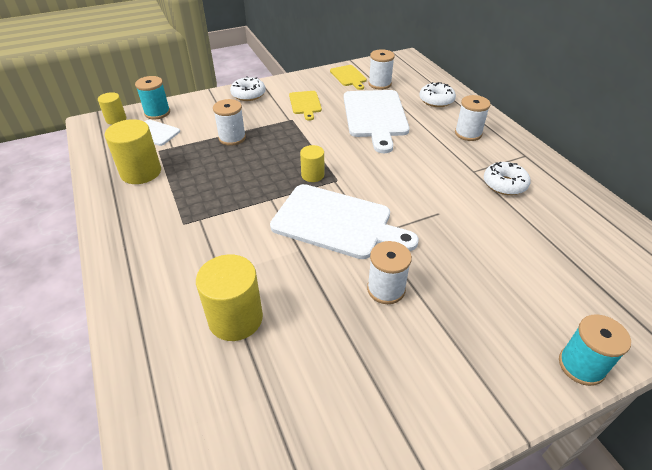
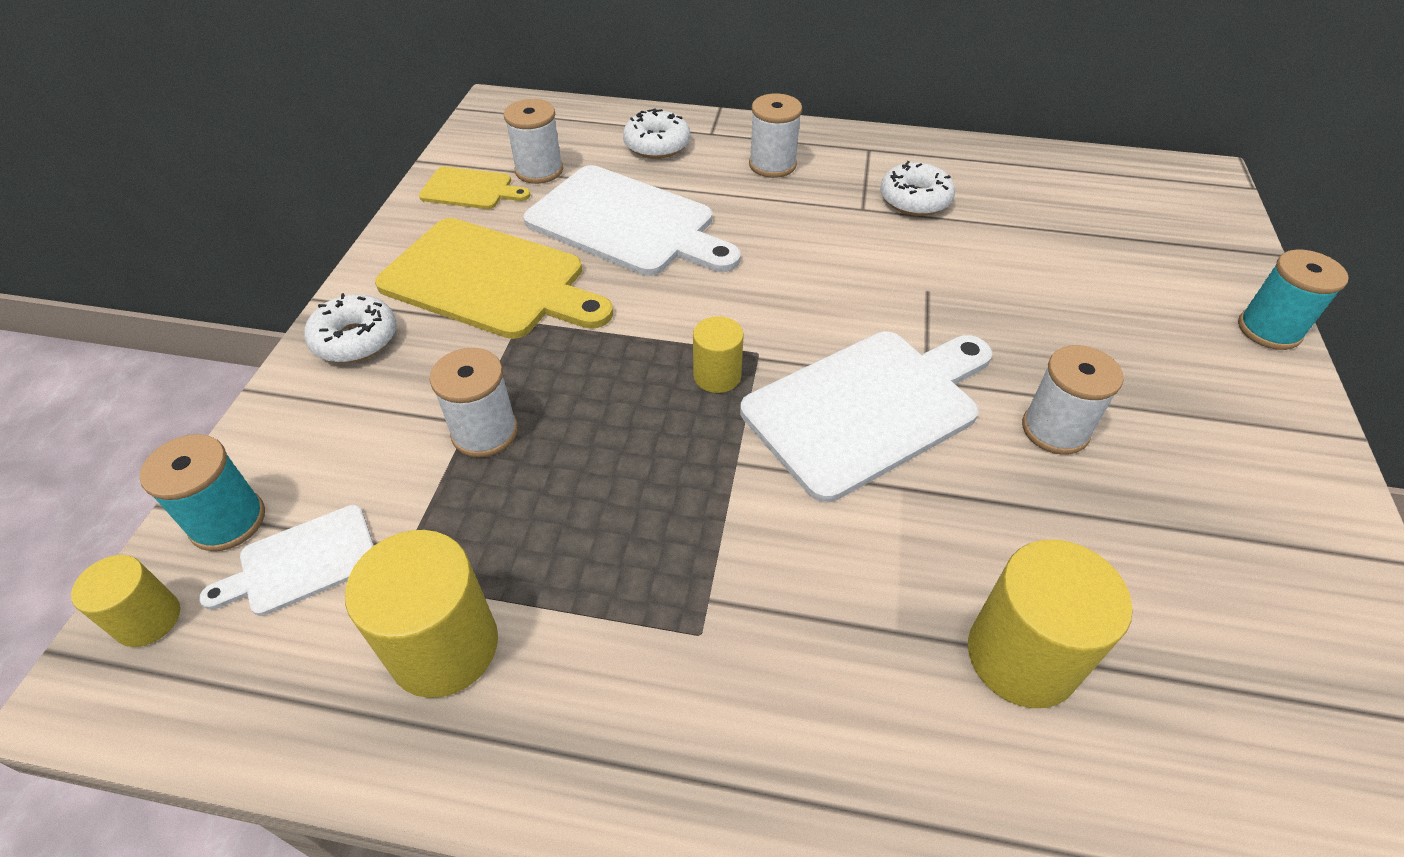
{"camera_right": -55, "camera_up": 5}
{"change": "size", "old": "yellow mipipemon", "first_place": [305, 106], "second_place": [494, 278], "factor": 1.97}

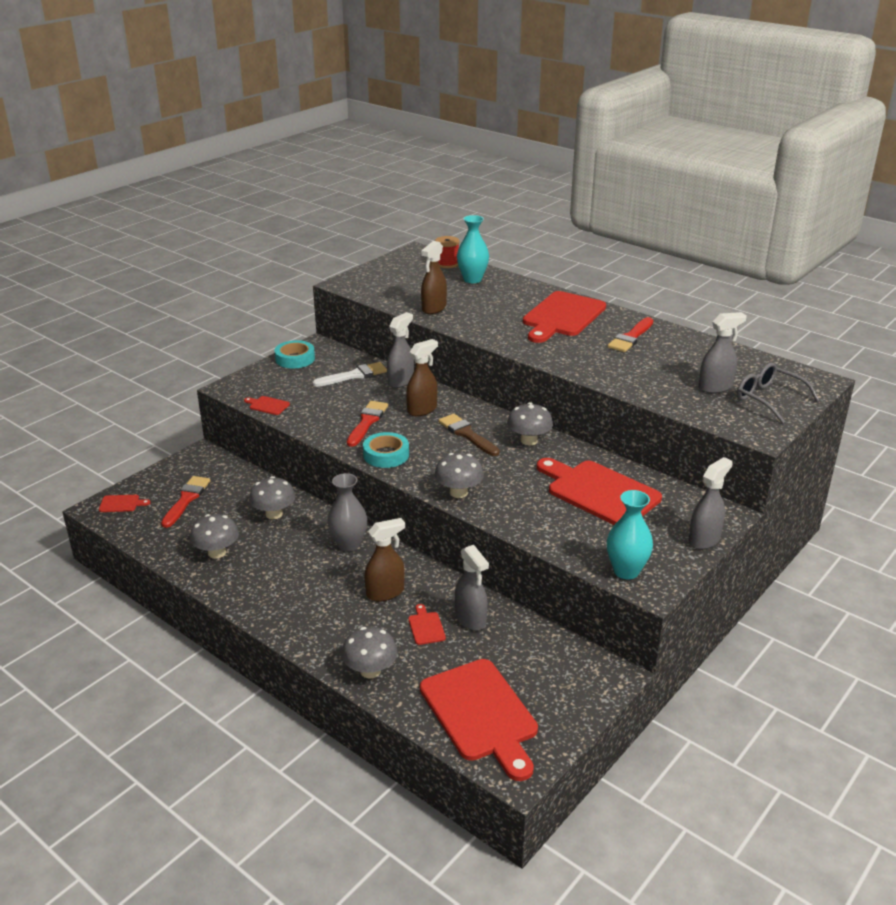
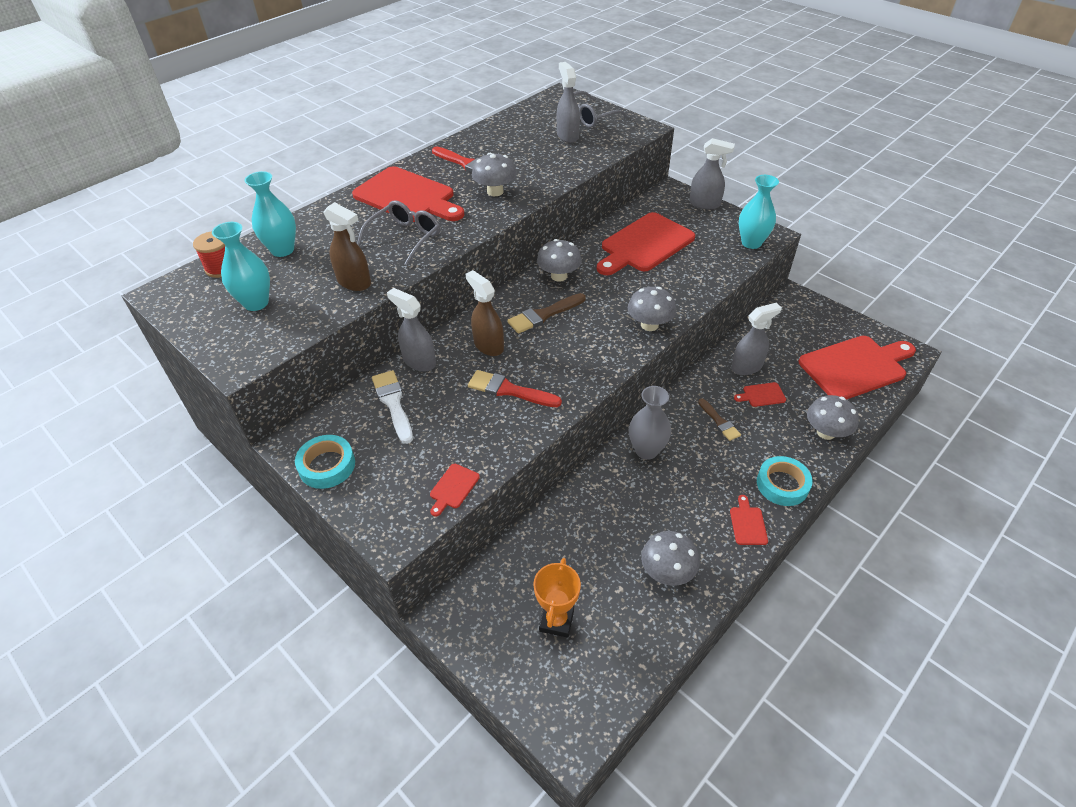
{"camera_right": -85, "camera_up": 15}
{"change": "relocated", "old": "red mipipemon", "first_place": [124, 503], "second_place": [749, 520]}
{"change": "exchanged", "old": "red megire", "new": "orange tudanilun", "first_place": [186, 502], "second_place": [557, 598]}
{"change": "relocated", "old": "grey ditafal", "first_place": [272, 497], "second_place": [494, 174]}
{"change": "relocated", "old": "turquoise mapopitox", "first_place": [386, 450], "second_place": [785, 481]}
{"change": "exchanged", "old": "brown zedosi", "new": "brown megire", "first_place": [384, 560], "second_place": [719, 419]}
{"change": "spun", "old": "grey zedosi", "first_place": [711, 503], "second_place": [712, 173], "degrees": 150}
{"change": "appeared", "new": "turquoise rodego", "second_place": [241, 266]}
{"change": "appeared", "new": "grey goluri", "second_place": [398, 233]}

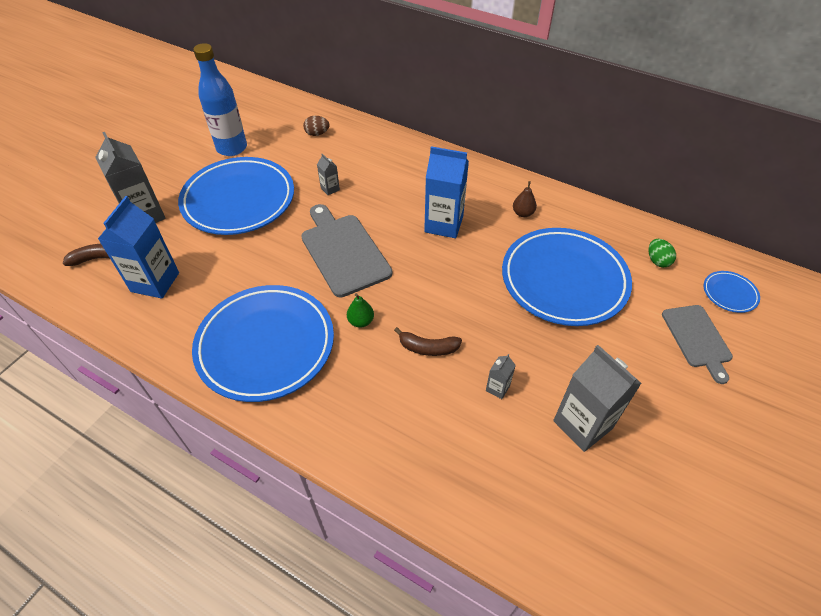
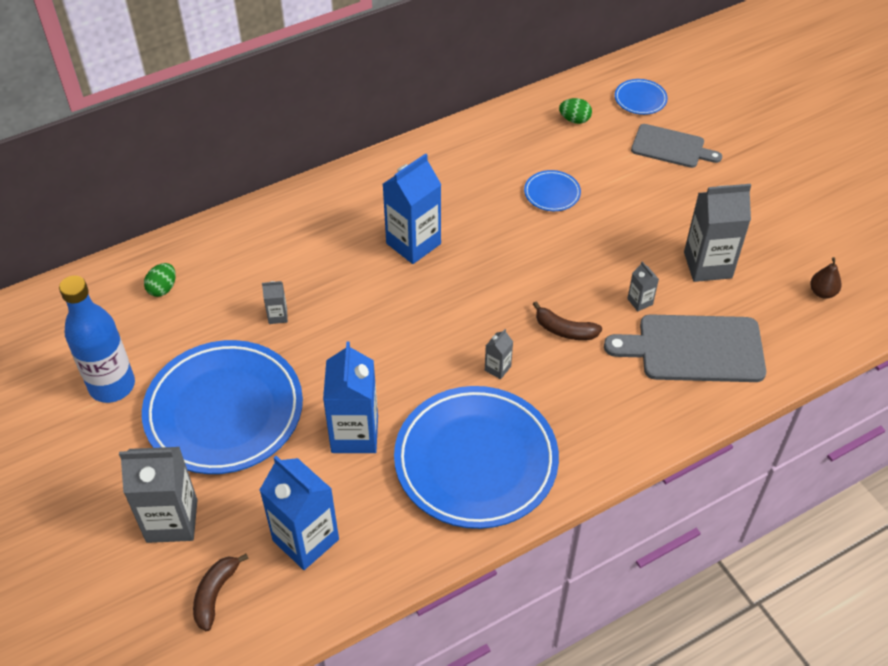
{"camera_right": -60, "camera_up": 0}
{"change": "relocated", "old": "grey mipipemon", "first_place": [346, 251], "second_place": [685, 348]}
{"change": "colour", "old": "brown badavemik", "new": "green badavemik", "first_place": [316, 126], "second_place": [160, 280]}
{"change": "exchanged", "old": "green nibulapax", "new": "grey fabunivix", "first_place": [360, 310], "second_place": [499, 354]}
{"change": "spun", "old": "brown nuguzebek", "first_place": [428, 341], "second_place": [567, 320], "degrees": 75}
{"change": "size", "old": "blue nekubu", "first_place": [567, 277], "second_place": [552, 190], "factor": 0.41}
{"change": "relocated", "old": "brown nibulapax", "first_place": [525, 199], "second_place": [825, 278]}
{"change": "appeared", "new": "blue fabunivix", "second_place": [350, 397]}

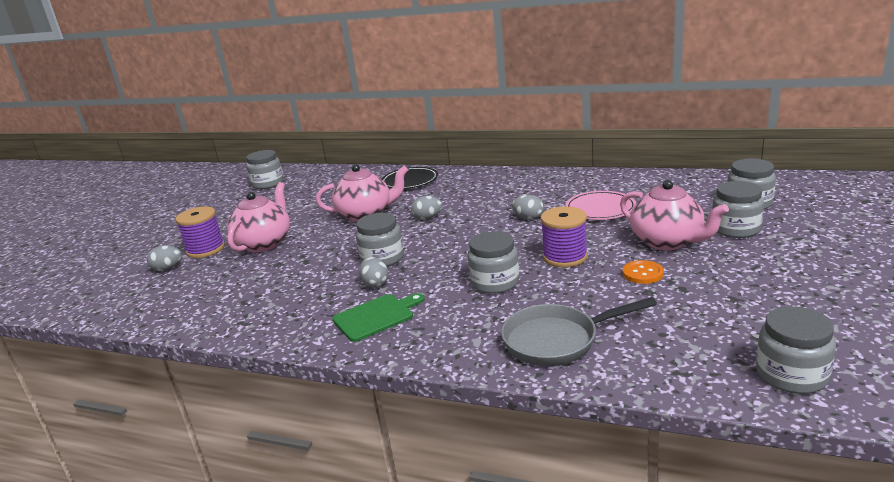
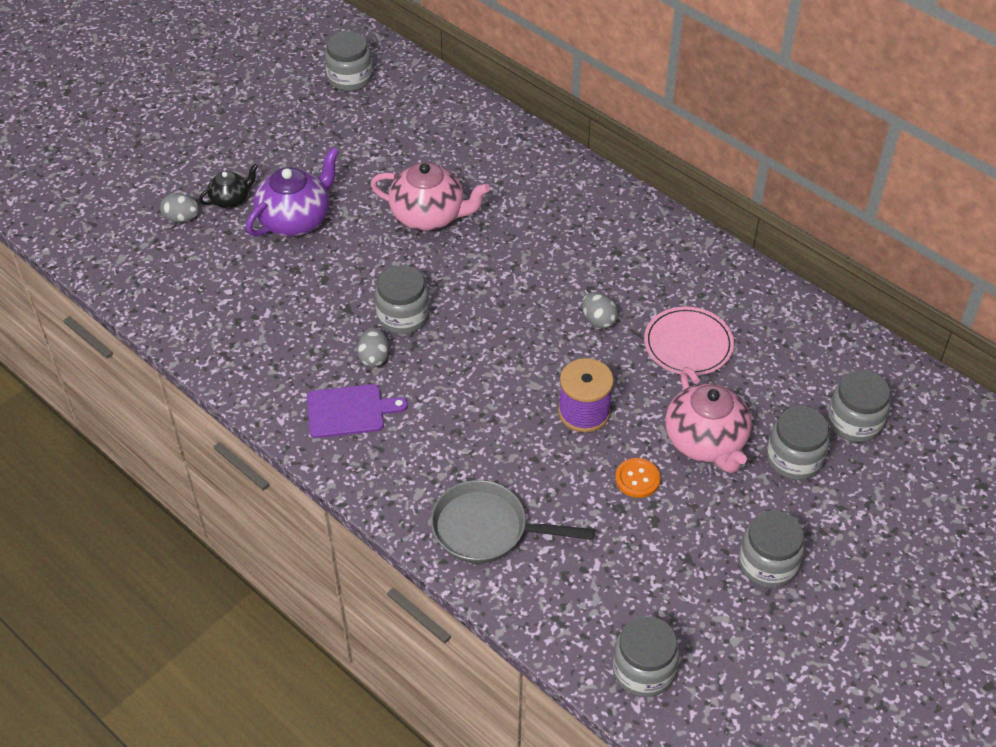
{"camera_right": 20, "camera_up": 25}
{"change": "exchanged", "old": "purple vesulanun", "new": "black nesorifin", "first_place": [200, 232], "second_place": [228, 186]}
{"change": "colour", "old": "pink nesorifin", "new": "purple nesorifin", "first_place": [258, 217], "second_place": [292, 191]}
{"change": "colour", "old": "green mipipemon", "new": "purple mipipemon", "first_place": [378, 317], "second_place": [357, 411]}
{"change": "missing", "old": "black nekubu", "first_place": [410, 178]}
{"change": "missing", "old": "grey badavemik", "first_place": [426, 208]}
{"change": "relocated", "old": "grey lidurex", "first_place": [494, 262], "second_place": [772, 549]}

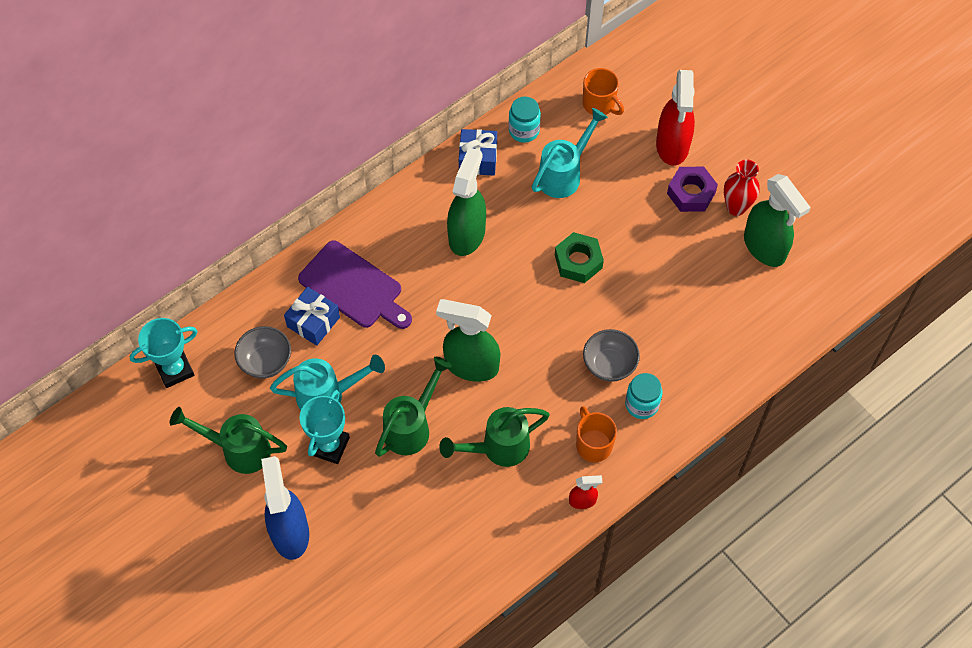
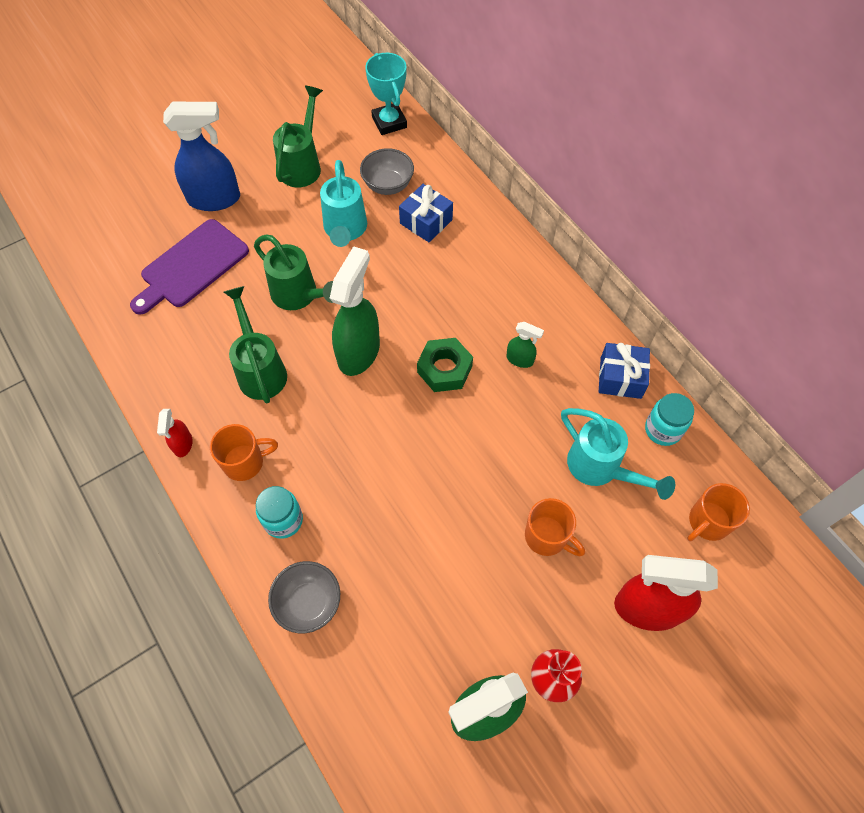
{"camera_right": 95, "camera_up": 0}
{"change": "relocated", "old": "purple mipipemon", "first_place": [355, 284], "second_place": [189, 267]}
{"change": "missing", "old": "turquoise tudanilun", "first_place": [324, 427]}
{"change": "size", "old": "green zedosi", "first_place": [466, 201], "second_place": [525, 345], "factor": 0.48}
{"change": "relocated", "old": "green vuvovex", "first_place": [579, 257], "second_place": [445, 365]}
{"change": "relocated", "old": "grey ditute", "first_place": [611, 355], "second_place": [304, 597]}
{"change": "missing", "old": "purple vuvovex", "first_place": [692, 189]}
{"change": "appeared", "new": "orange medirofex", "second_place": [555, 527]}

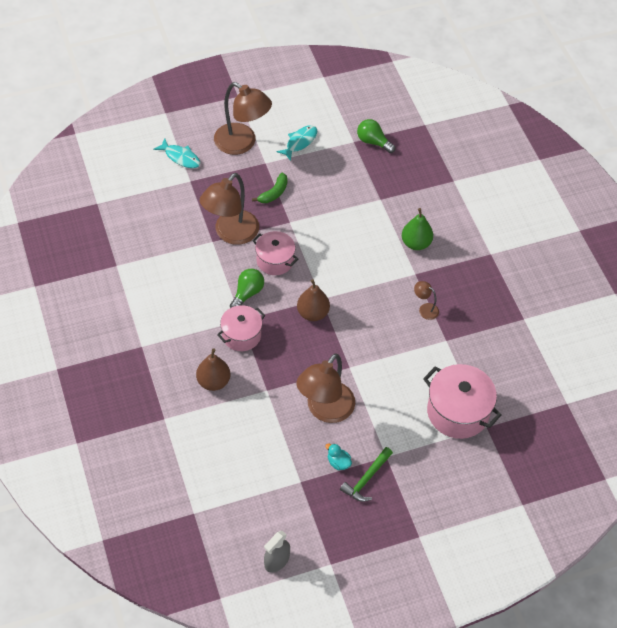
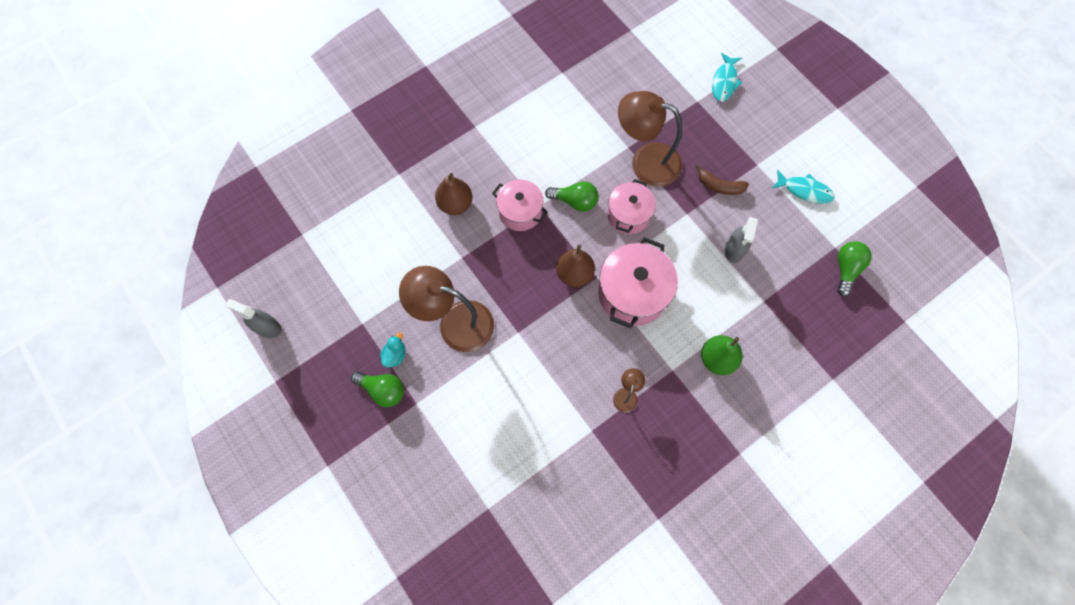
{"camera_right": 75, "camera_up": 15}
{"change": "missing", "old": "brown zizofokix", "first_place": [243, 118]}
{"change": "colour", "old": "green nuguzebek", "new": "brown nuguzebek", "first_place": [270, 188], "second_place": [722, 179]}
{"change": "exchanged", "old": "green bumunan", "new": "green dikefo", "first_place": [366, 474], "second_place": [377, 389]}
{"change": "relocated", "old": "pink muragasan", "first_place": [462, 401], "second_place": [638, 282]}
{"change": "appeared", "new": "grey zedosi", "second_place": [741, 240]}

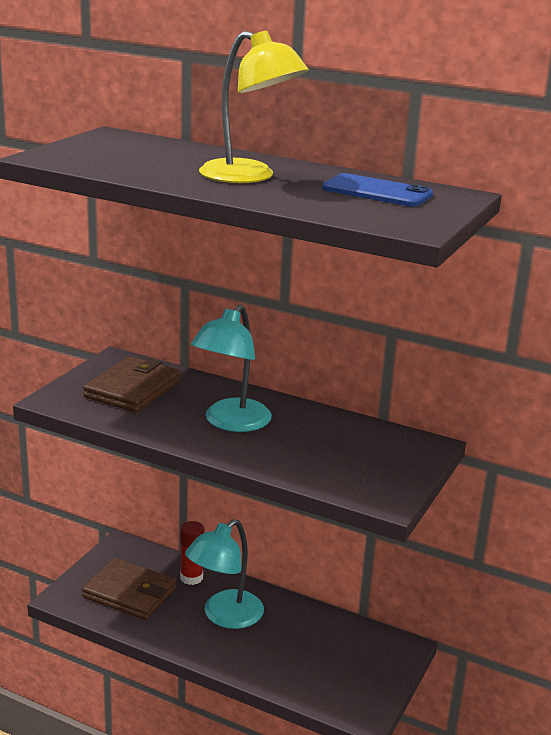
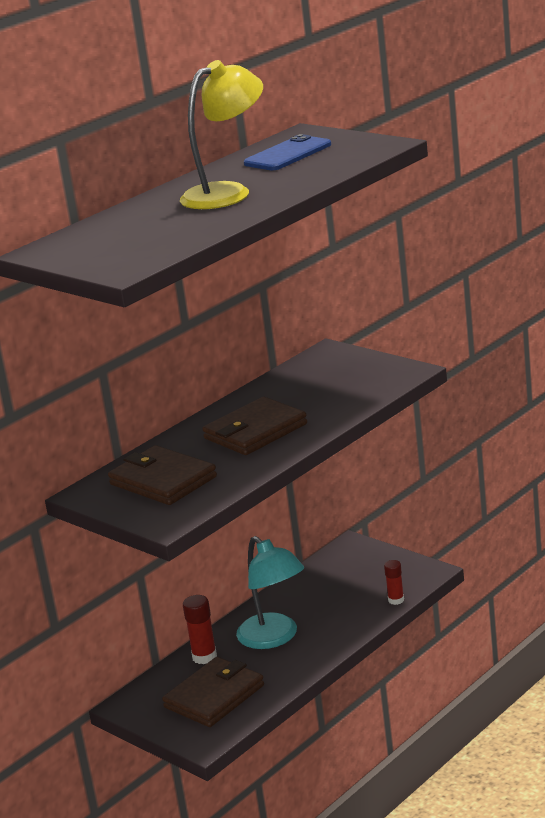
{"camera_right": -70, "camera_up": 0}
{"change": "exchanged", "old": "turquoise zizofokix", "new": "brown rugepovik", "first_place": [231, 368], "second_place": [254, 426]}
{"change": "appeared", "new": "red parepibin", "second_place": [394, 582]}

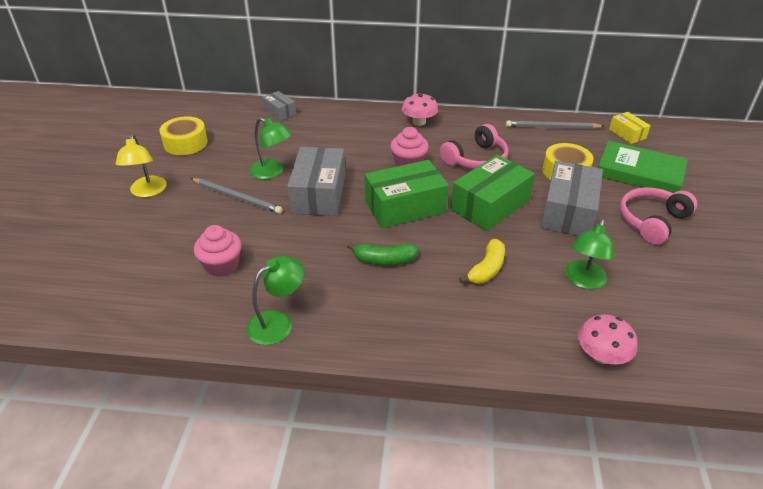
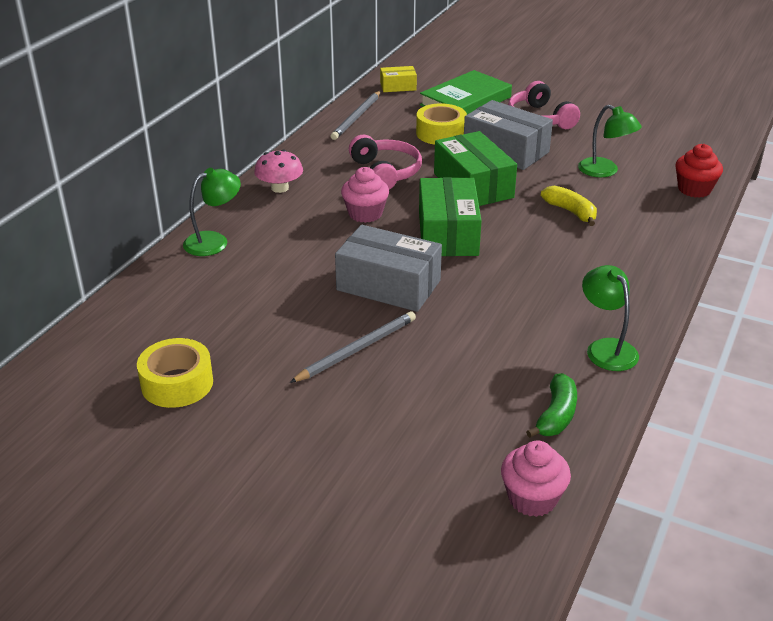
{"camera_right": -70, "camera_up": -5}
{"change": "missing", "old": "yellow zizofokix", "first_place": [141, 166]}
{"change": "relocated", "old": "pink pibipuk", "first_place": [218, 251], "second_place": [536, 479]}
{"change": "relocated", "old": "green zizofokix", "first_place": [270, 148], "second_place": [212, 212]}
{"change": "missing", "old": "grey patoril", "first_place": [279, 106]}
{"change": "relocated", "old": "green nuguzebek", "first_place": [382, 253], "second_place": [551, 405]}
{"change": "exchanged", "old": "pink ditafal", "new": "red pibipuk", "first_place": [607, 339], "second_place": [699, 171]}

